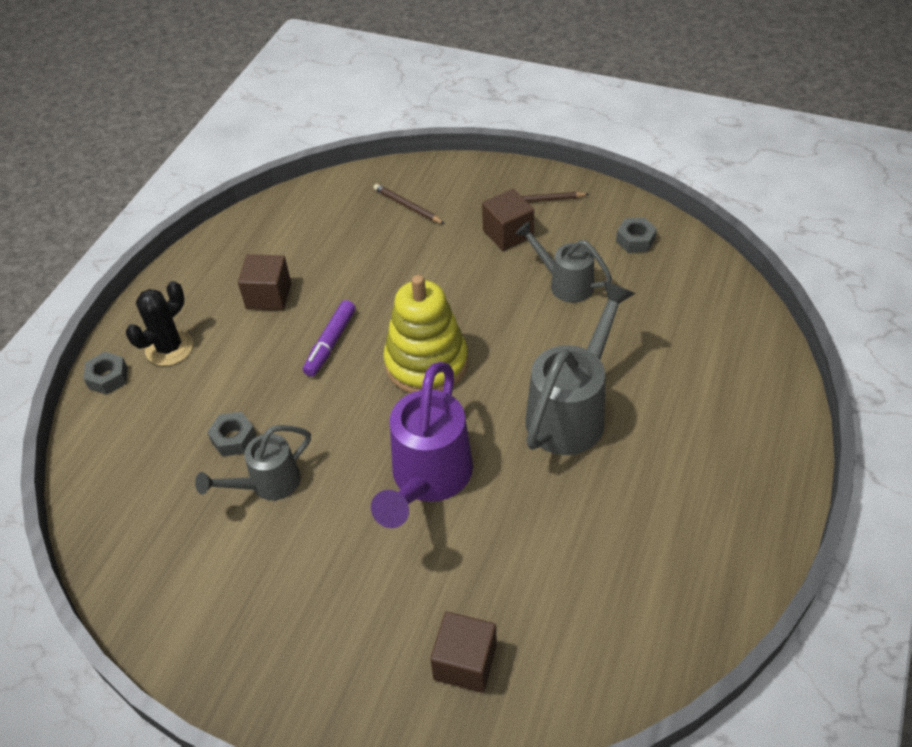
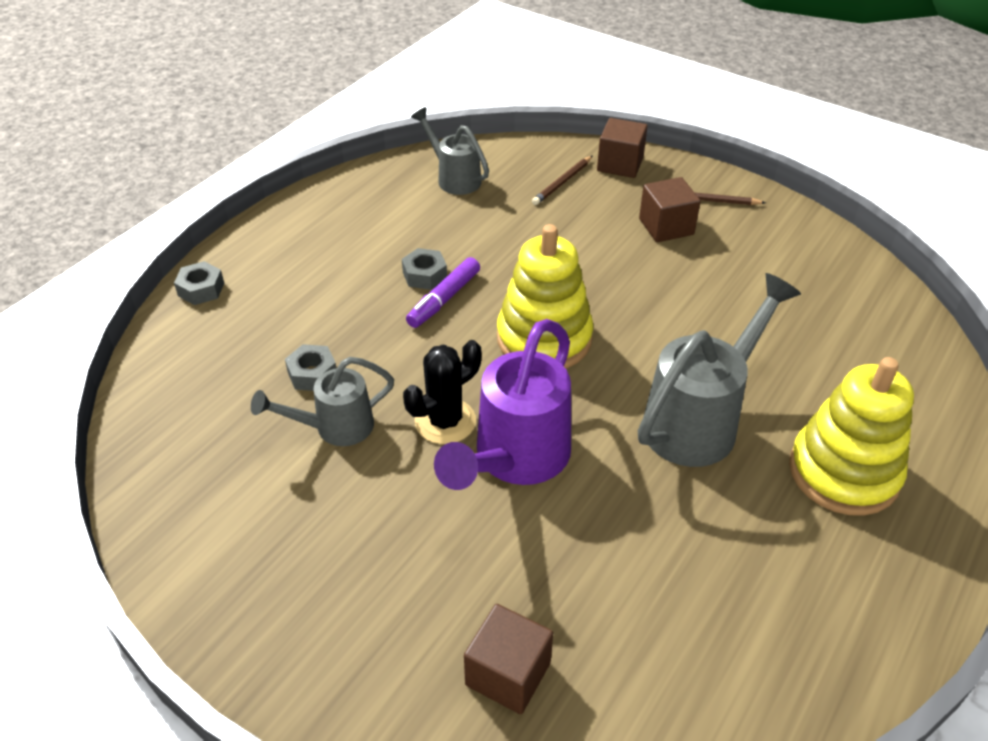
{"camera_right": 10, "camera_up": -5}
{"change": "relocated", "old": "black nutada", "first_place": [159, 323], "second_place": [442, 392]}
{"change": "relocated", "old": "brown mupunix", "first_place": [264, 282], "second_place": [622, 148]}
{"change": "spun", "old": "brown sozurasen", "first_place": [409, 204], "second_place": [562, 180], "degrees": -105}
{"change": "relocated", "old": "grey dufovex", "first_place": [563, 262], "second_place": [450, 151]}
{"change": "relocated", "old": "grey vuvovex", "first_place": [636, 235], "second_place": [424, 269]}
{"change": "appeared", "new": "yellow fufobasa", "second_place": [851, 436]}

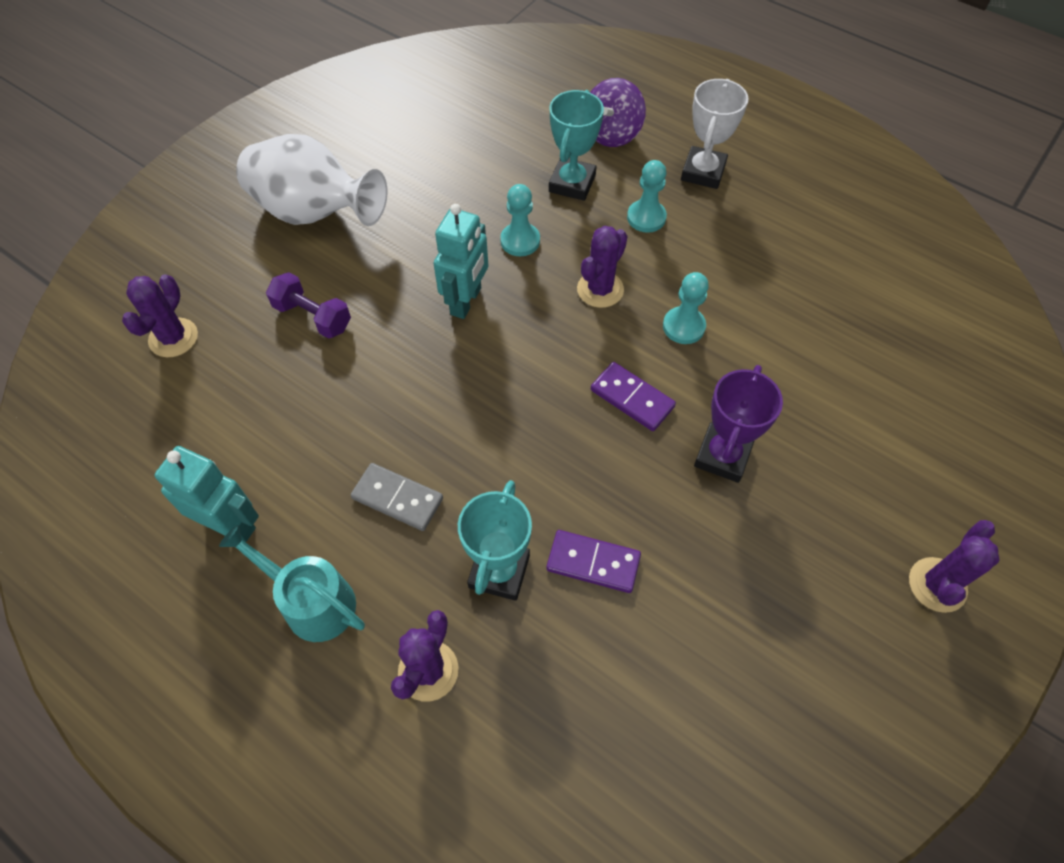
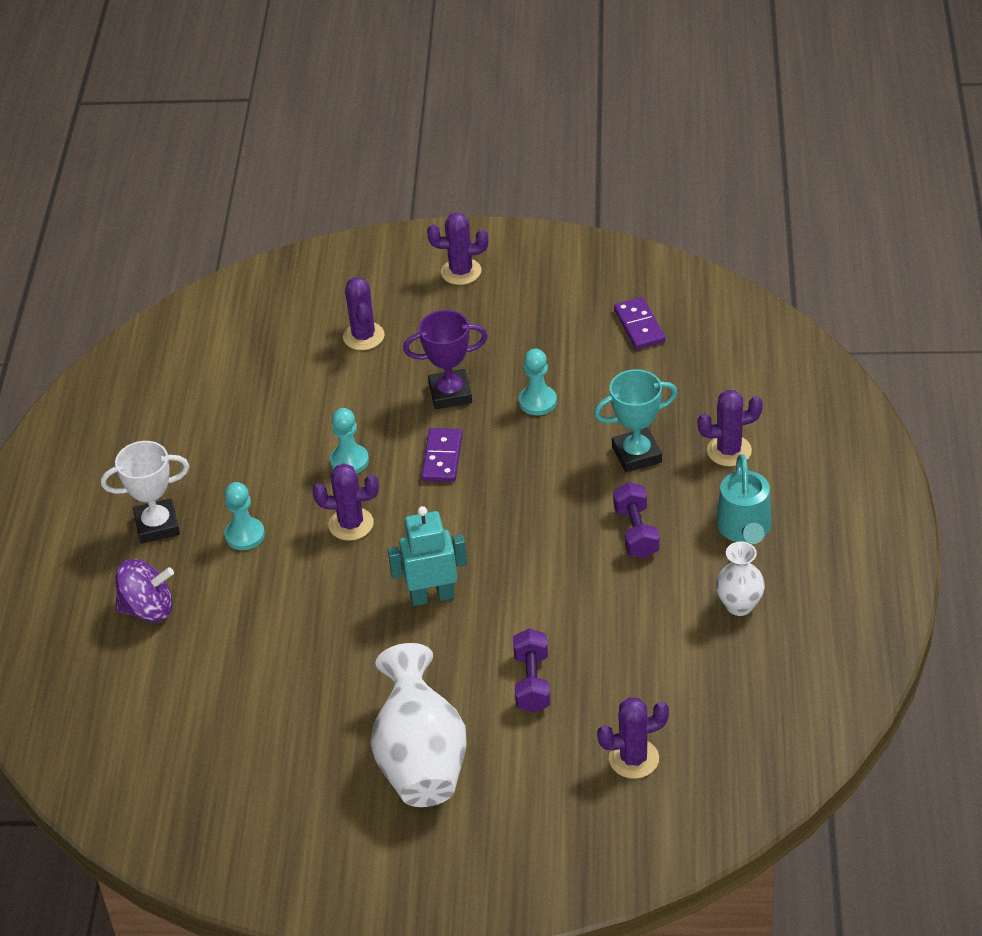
{"camera_right": -120, "camera_up": -15}
{"change": "exchanged", "old": "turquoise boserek", "new": "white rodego", "first_place": [207, 494], "second_place": [740, 578]}
{"change": "exchanged", "old": "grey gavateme", "new": "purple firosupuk", "first_place": [397, 497], "second_place": [636, 520]}
{"change": "relocated", "old": "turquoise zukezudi", "first_place": [520, 220], "second_place": [538, 382]}
{"change": "relocated", "old": "purple gavateme", "first_place": [593, 561], "second_place": [640, 323]}
{"change": "missing", "old": "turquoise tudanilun", "first_place": [576, 145]}
{"change": "appeared", "new": "purple nutada", "second_place": [364, 313]}

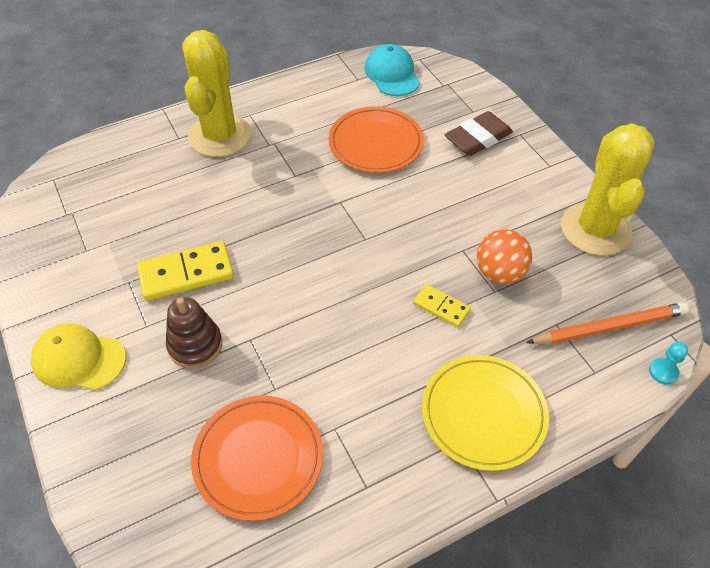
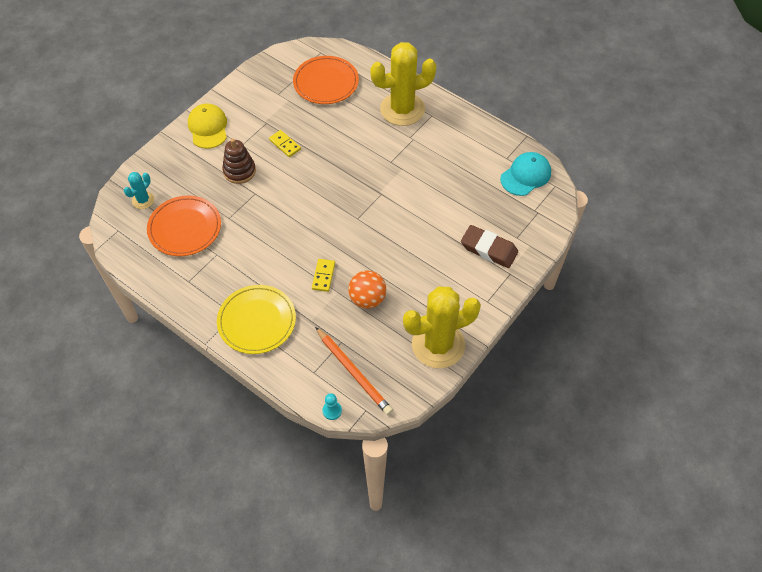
{"camera_right": 65, "camera_up": 5}
{"change": "size", "old": "yellow gavateme", "first_place": [185, 270], "second_place": [285, 143], "factor": 0.57}
{"change": "relocated", "old": "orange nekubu", "first_place": [376, 139], "second_place": [326, 80]}
{"change": "appeared", "new": "turquoise nutada", "second_place": [139, 190]}

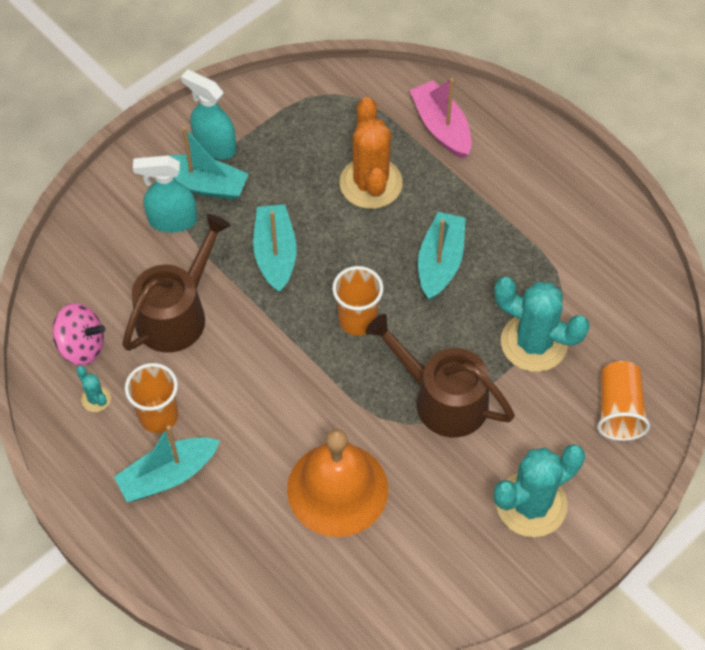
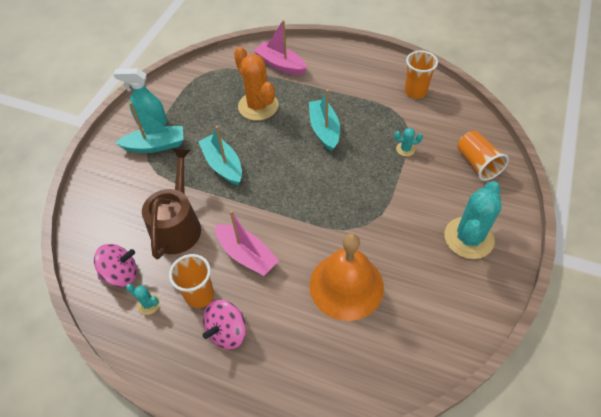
{"camera_right": -25, "camera_up": -5}
{"change": "exchanged", "old": "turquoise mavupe", "new": "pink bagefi", "first_place": [167, 463], "second_place": [224, 324]}
{"change": "missing", "old": "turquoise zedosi", "first_place": [165, 193]}
{"change": "relocated", "old": "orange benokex", "first_place": [357, 301], "second_place": [421, 74]}
{"change": "missing", "old": "brown dufovex", "first_place": [440, 376]}
{"change": "size", "old": "turquoise nutada", "first_place": [542, 324], "second_place": [408, 142], "factor": 0.44}
{"change": "appeared", "new": "pink mavupe", "second_place": [247, 243]}

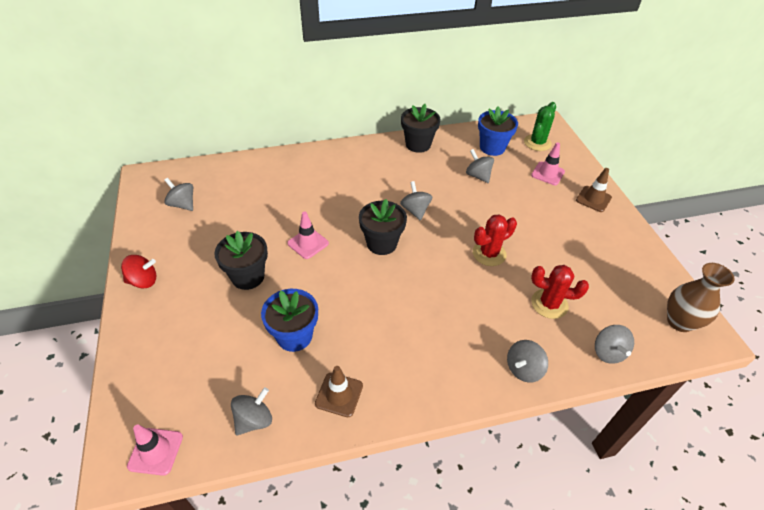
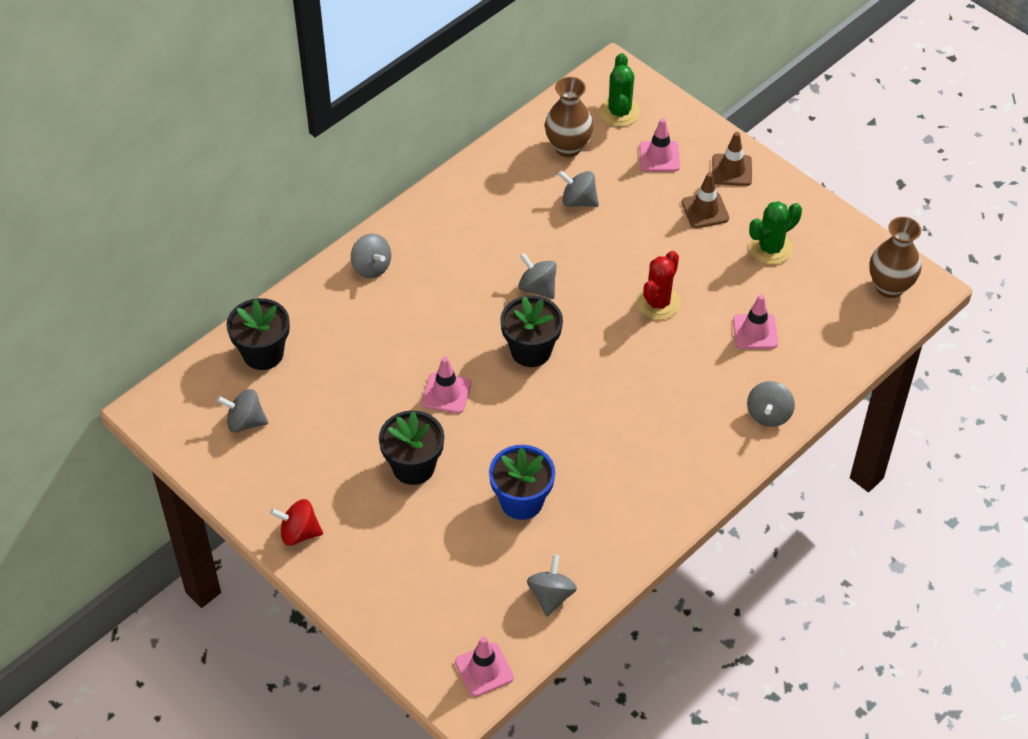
{"camera_right": -30, "camera_up": 5}
{"change": "spun", "old": "red bagefi", "first_place": [138, 272], "second_place": [296, 522], "degrees": -135}
{"change": "relocated", "old": "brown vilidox", "first_place": [339, 391], "second_place": [705, 200]}
{"change": "relocated", "old": "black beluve", "first_place": [420, 128], "second_place": [258, 334]}
{"change": "exchanged", "old": "blue beluve", "new": "brown rodego", "first_place": [498, 131], "second_place": [569, 117]}
{"change": "exchanged", "old": "red nutada", "new": "pink vilidox", "first_place": [560, 292], "second_place": [755, 322]}
{"change": "relocated", "old": "grey bagefi", "first_place": [614, 344], "second_place": [371, 256]}
{"change": "appeared", "new": "green nutada", "second_place": [775, 233]}

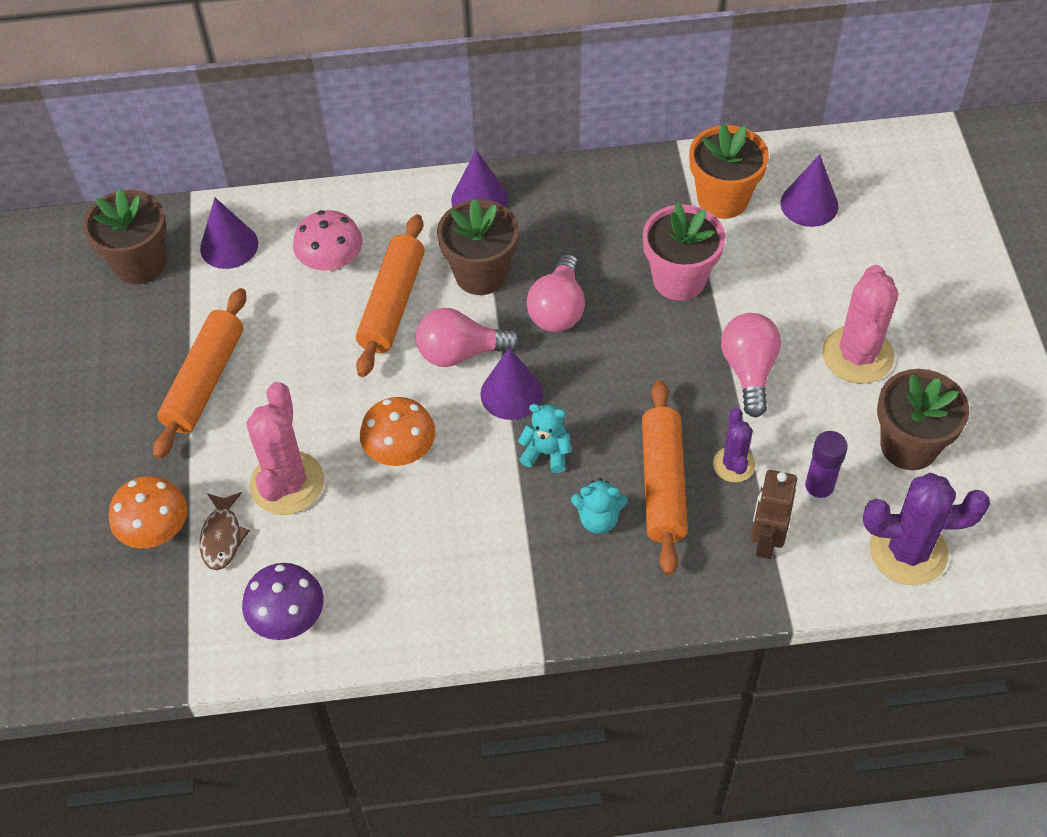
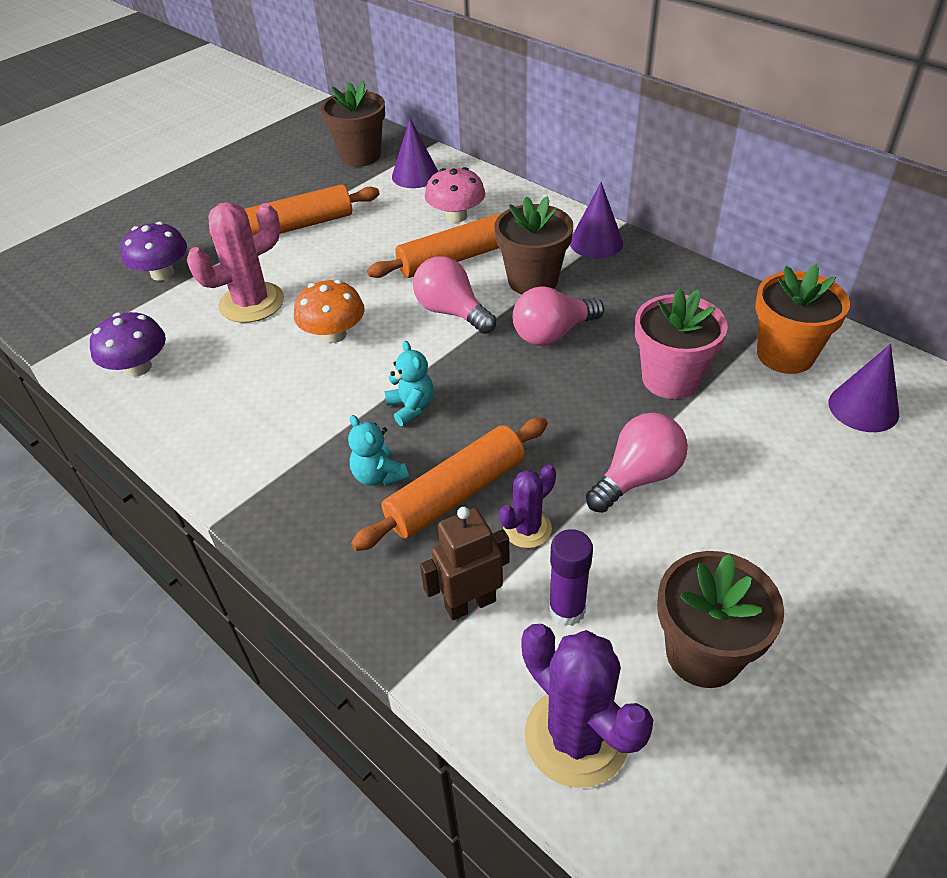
{"camera_right": 50, "camera_up": -10}
{"change": "colour", "old": "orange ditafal", "new": "purple ditafal", "first_place": [148, 512], "second_place": [154, 251]}
{"change": "missing", "old": "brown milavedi", "first_place": [225, 531]}
{"change": "missing", "old": "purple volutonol", "first_place": [511, 384]}
{"change": "missing", "old": "pink nutada", "first_place": [860, 324]}

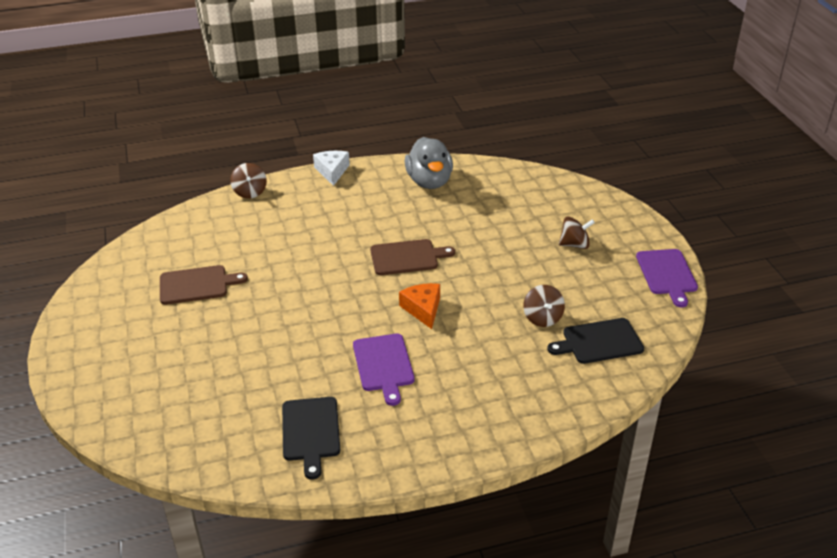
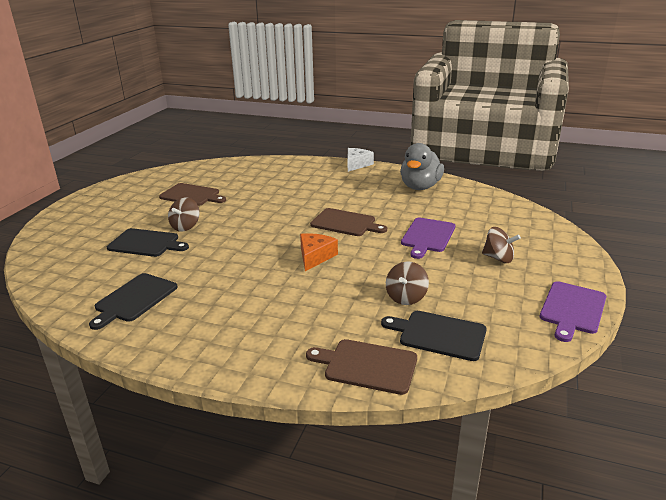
{"camera_right": 35, "camera_up": -10}
{"change": "relocated", "old": "brown bagefi", "first_place": [248, 181], "second_place": [184, 215]}
{"change": "relocated", "old": "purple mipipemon", "first_place": [384, 369], "second_place": [428, 238]}
{"change": "appeared", "new": "black mipipemon", "second_place": [148, 242]}
{"change": "appeared", "new": "brown mipipemon", "second_place": [361, 367]}

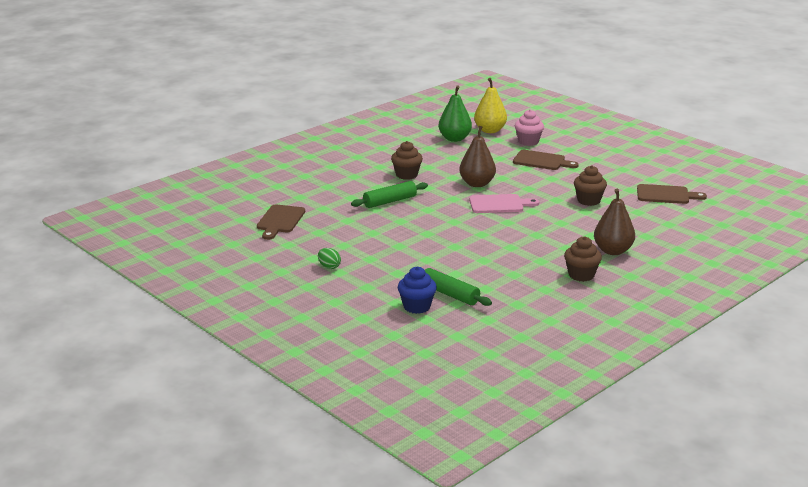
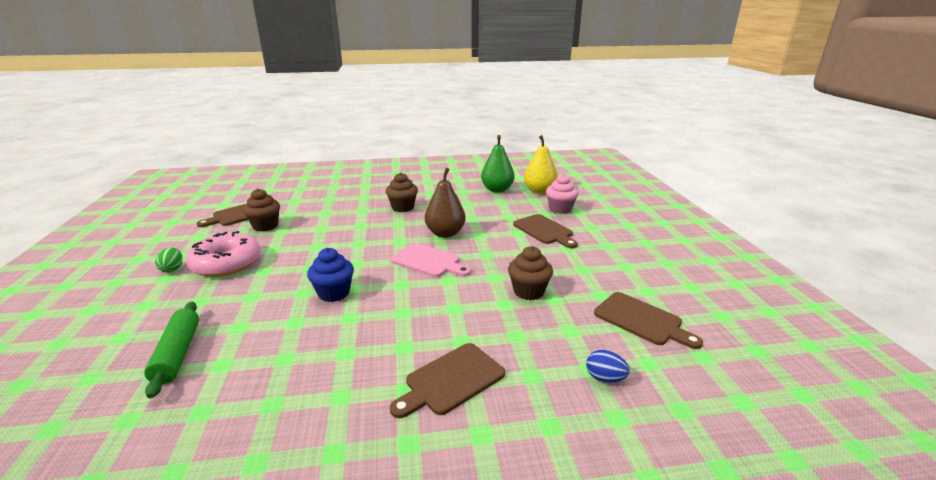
{"camera_right": 35, "camera_up": 0}
{"change": "missing", "old": "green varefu", "first_place": [389, 194]}
{"change": "relocated", "old": "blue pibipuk", "first_place": [417, 290], "second_place": [330, 275]}
{"change": "relocated", "old": "brown pibipuk", "first_place": [583, 259], "second_place": [261, 210]}
{"change": "exchanged", "old": "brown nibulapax", "new": "brown mipipemon", "first_place": [614, 222], "second_place": [447, 381]}
{"change": "appeared", "new": "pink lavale", "second_place": [223, 254]}
{"change": "appeared", "new": "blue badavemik", "second_place": [608, 366]}

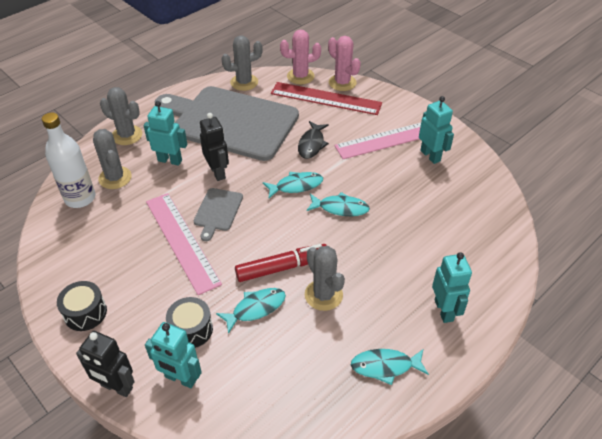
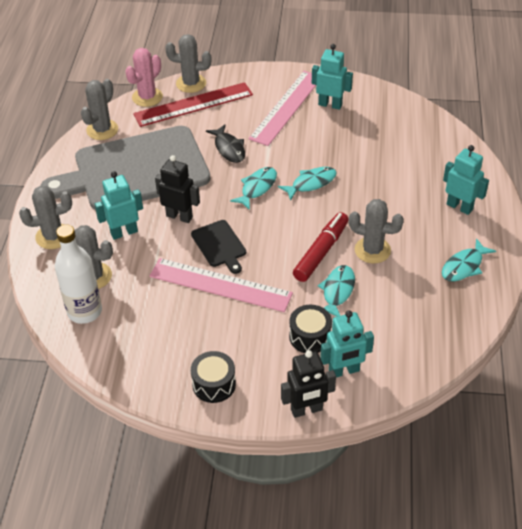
{"camera_right": -40, "camera_up": 0}
{"change": "colour", "old": "grey mipipemon", "new": "black mipipemon", "first_place": [218, 214], "second_place": [218, 247]}
{"change": "colour", "old": "pink nutada", "new": "grey nutada", "first_place": [344, 63], "second_place": [188, 63]}

